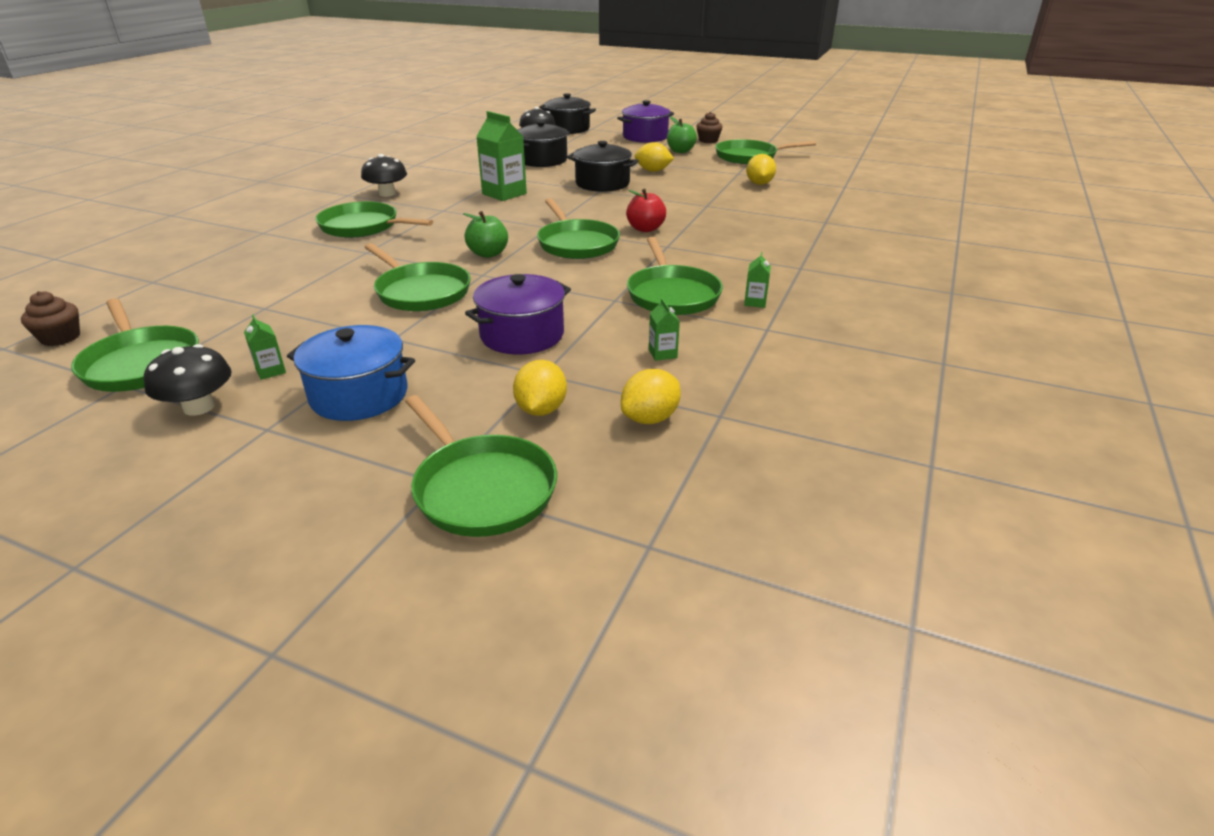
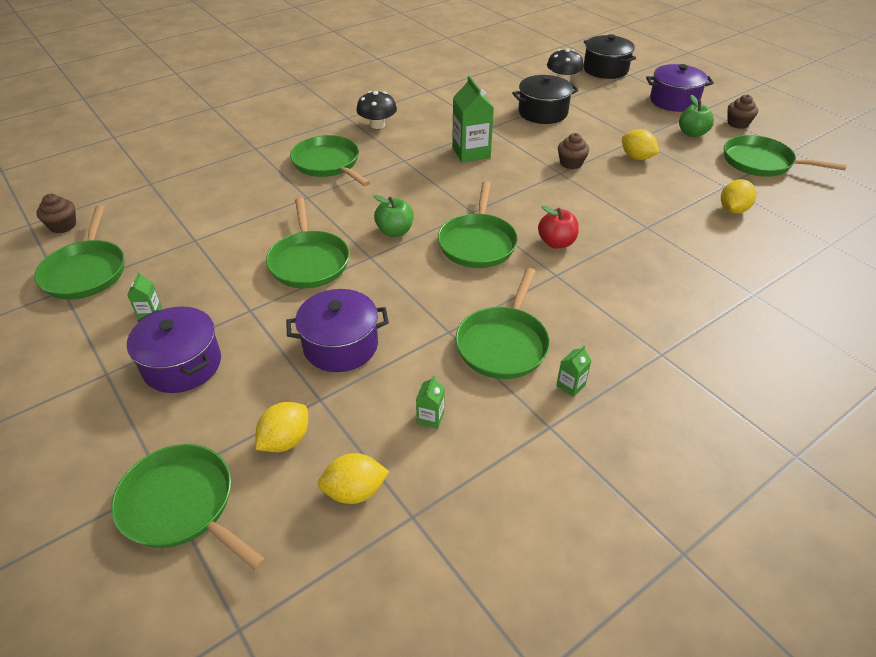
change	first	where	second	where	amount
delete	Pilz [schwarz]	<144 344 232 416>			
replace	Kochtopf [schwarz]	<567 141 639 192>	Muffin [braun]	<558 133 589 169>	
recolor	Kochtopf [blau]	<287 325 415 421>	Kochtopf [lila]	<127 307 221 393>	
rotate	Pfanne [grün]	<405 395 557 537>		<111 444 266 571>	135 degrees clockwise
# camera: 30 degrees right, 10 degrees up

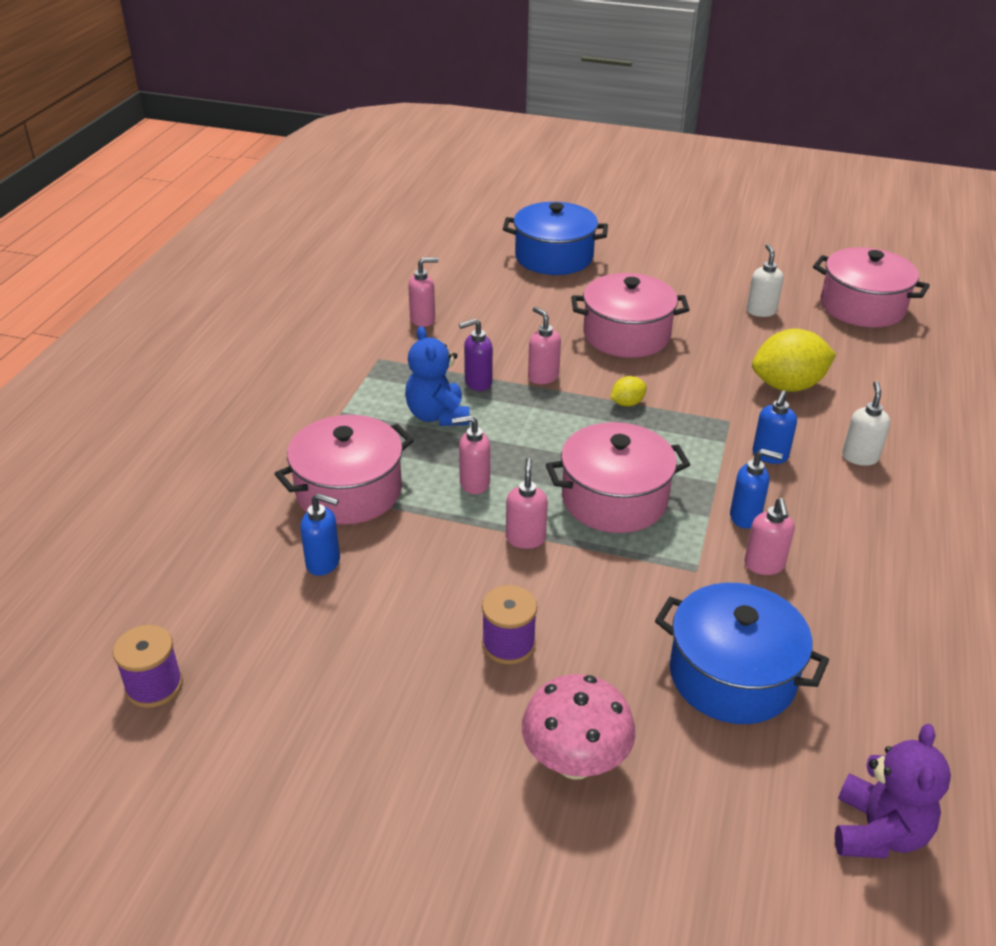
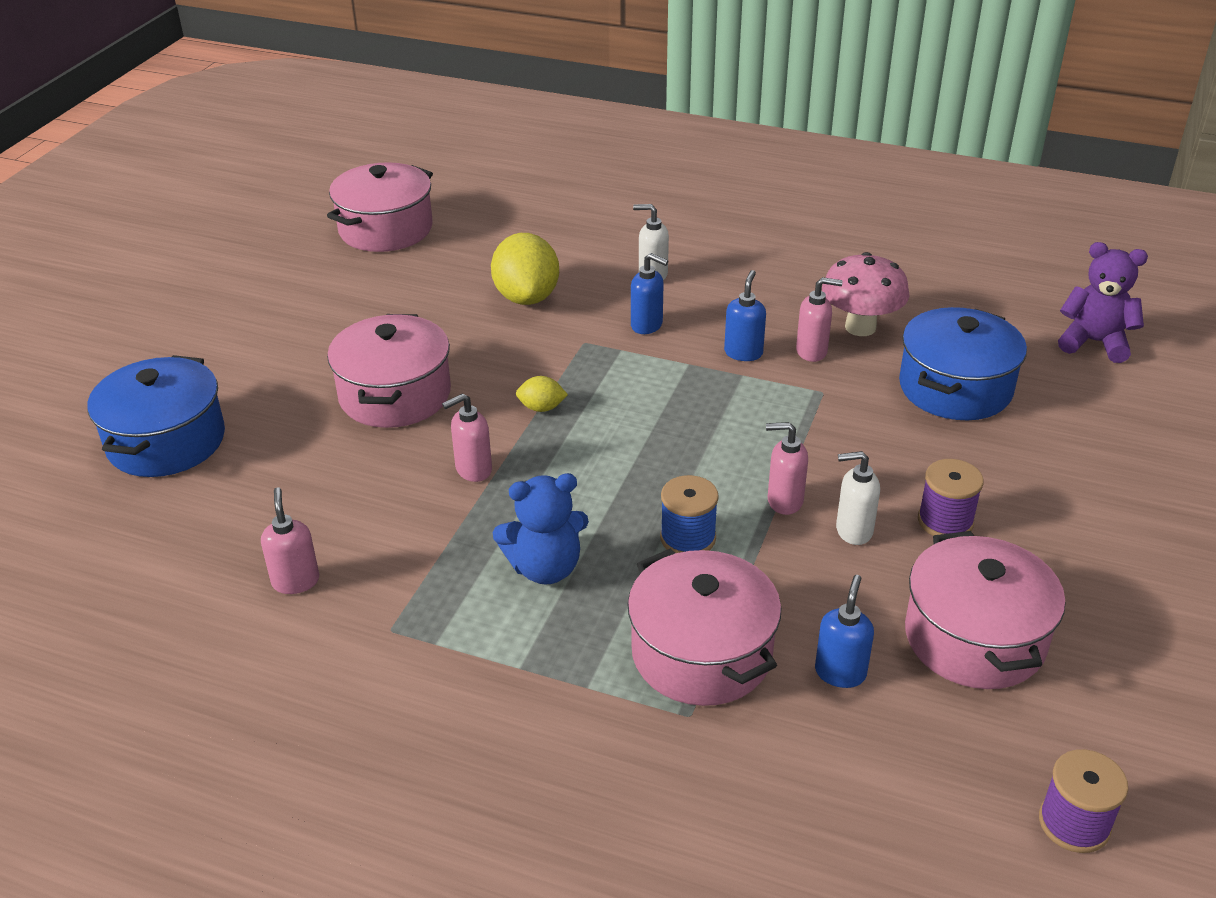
change	first	where	second	where	amount
delete	Seifenspender [lila]	<459 319 493 391>			
move	Pilz [rosa]	<522 674 636 780>		<822 252 909 336>	
move	Kochtopf [rosa]	<546 422 690 533>		<905 531 1065 689>	
move	Seifenspender [weiß]	<747 244 784 317>		<836 451 880 545>	
replace	Seifenspender [rosa]	<452 415 490 494>	Garnrolle [blau]	<660 475 719 553>	
rotate	Zitrone [gelb]	<610 376 647 407>		<516 376 568 412>	60 degrees counterclockwise
# camera: 85 degrees left, 0 degrees up

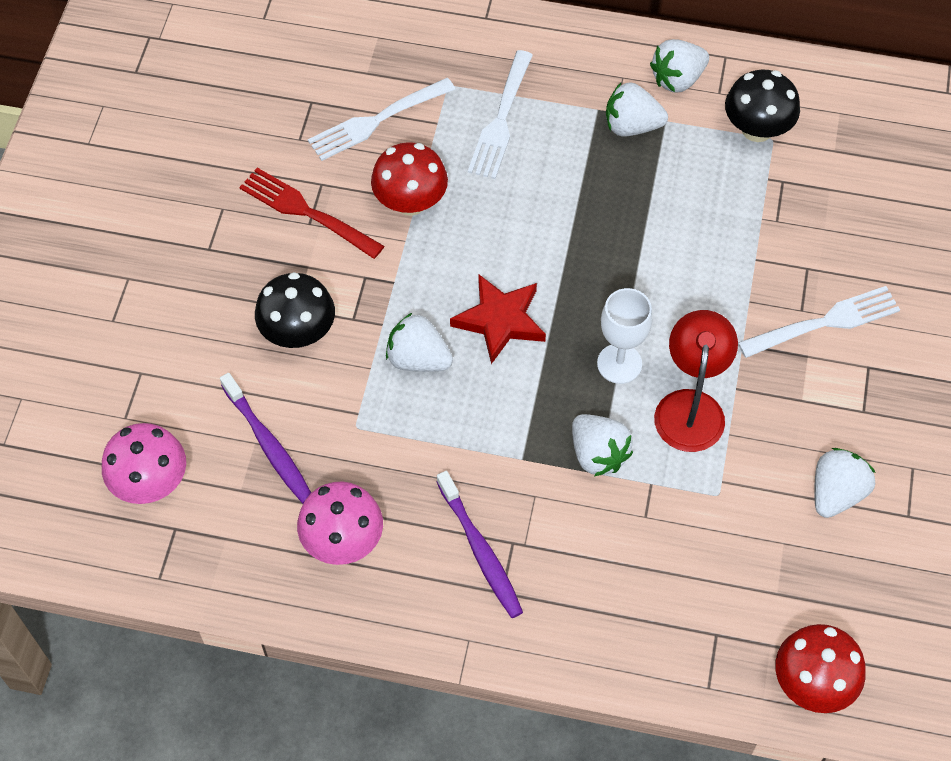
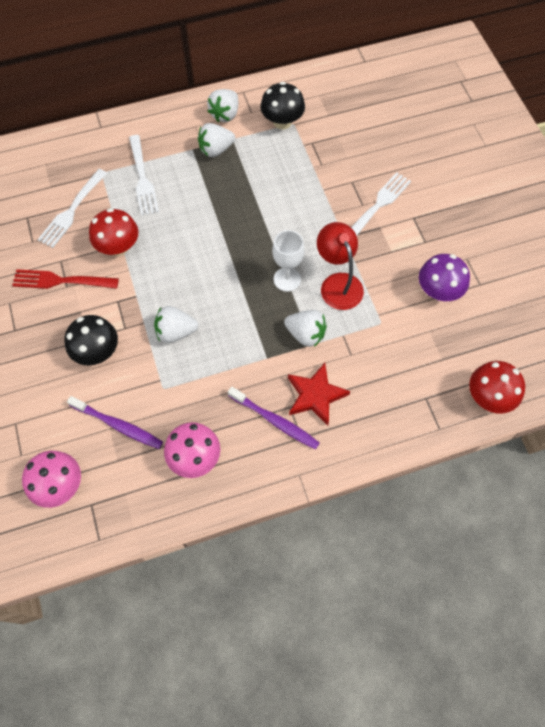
change	first	where	second	where	amount
move	Stern [rot]	<450 275 546 364>		<288 363 350 426>	
replace	Erdbeere [weiß]	<814 448 875 518>	Pilz [lila]	<419 254 470 301>	
# camera: 30 degrees left, 5 degrees up

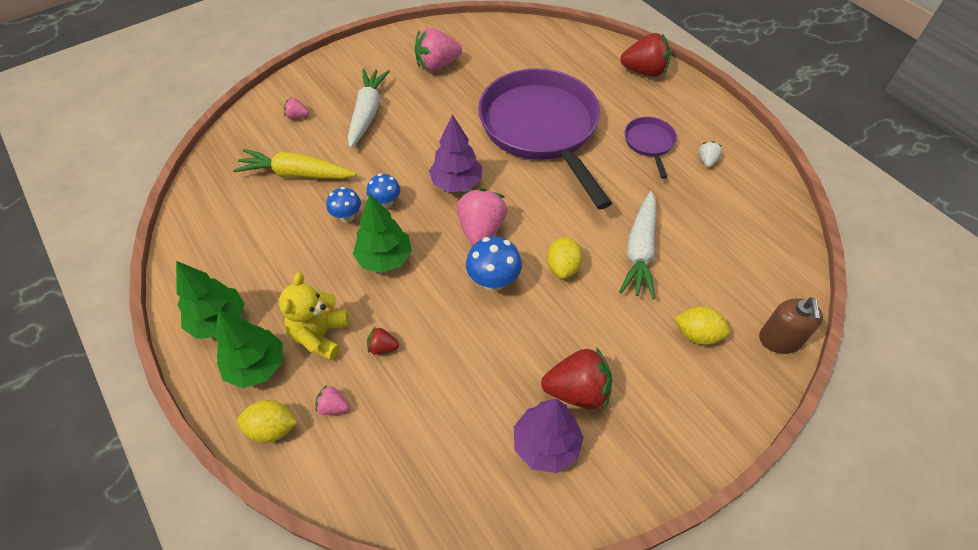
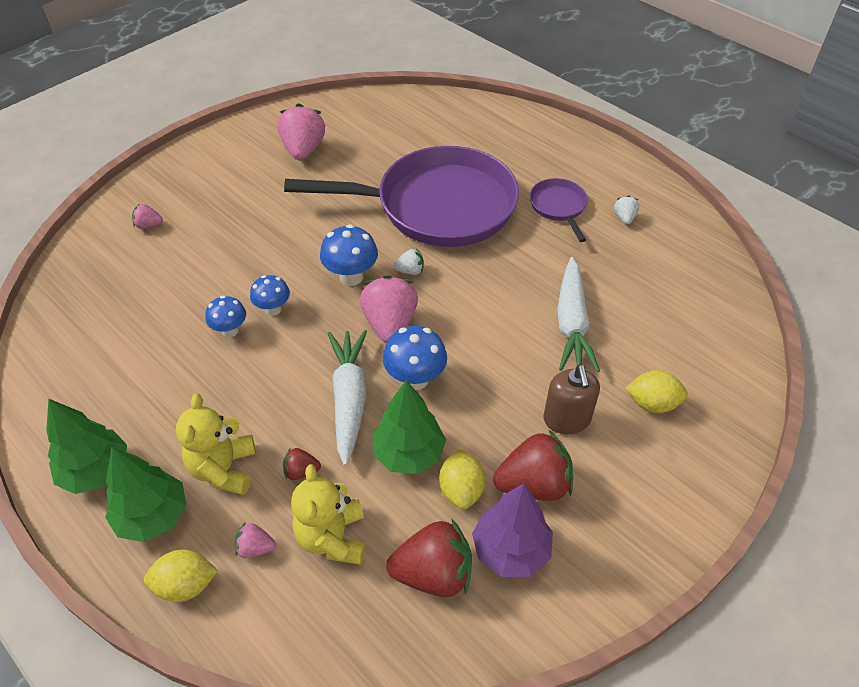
change	first	where	second	where	amount
delete	Karotte [gelb]	<233 149 356 179>			
insert			Teddybär [gelb]	<291 464 365 565>	
insert			Erdbeere [weiß]	<393 248 424 275>	
move	Karotte [weiß]	<348 68 390 148>		<328 330 367 466>	
move	Baum [grün]	<353 194 412 273>		<373 380 446 474>	
move	Zitrone [gelb]	<547 236 583 279>		<439 449 485 509>	
move	Erdbeere [rot]	<620 33 671 77>		<386 519 472 597>	
move	Seifenspender [braun]	<759 297 823 354>		<543 364 600 434>	
replace	Baum [lila]	<429 114 482 192>	Pilz [blau]	<320 224 378 286>	
rotate	Erdbeere [rosa]	<415 28 462 71>		<278 103 325 160>	120 degrees clockwise
rotate	Pfanne [lila]	<478 68 612 209>		<284 146 519 247>	120 degrees clockwise
# camera: 10 degrees left, 5 degrees down

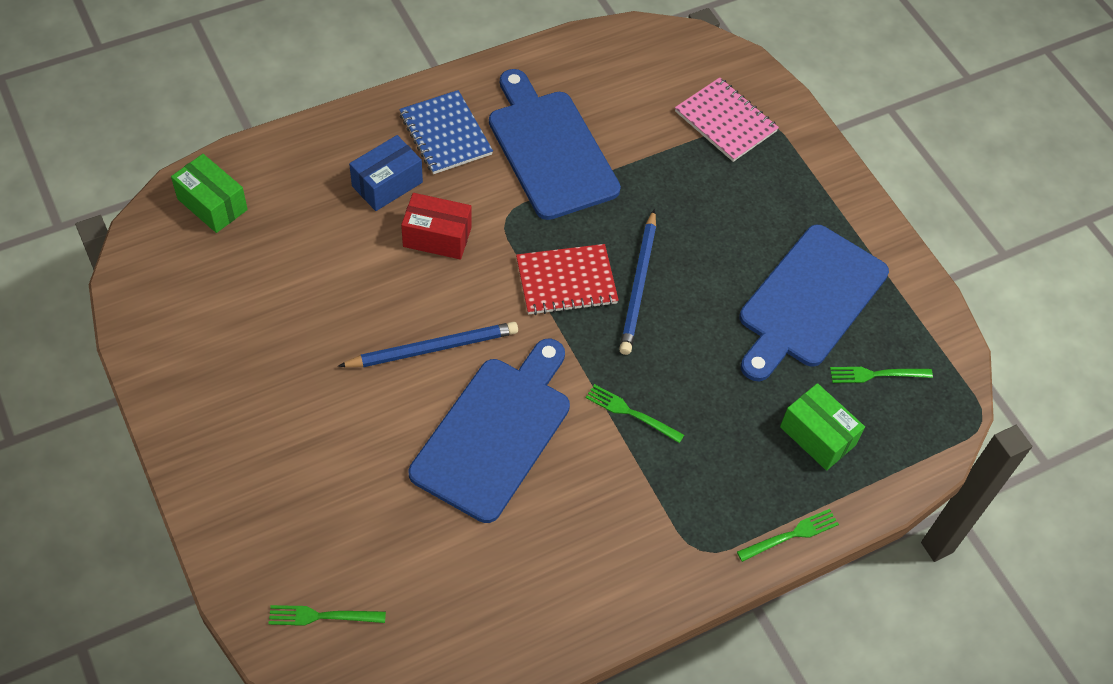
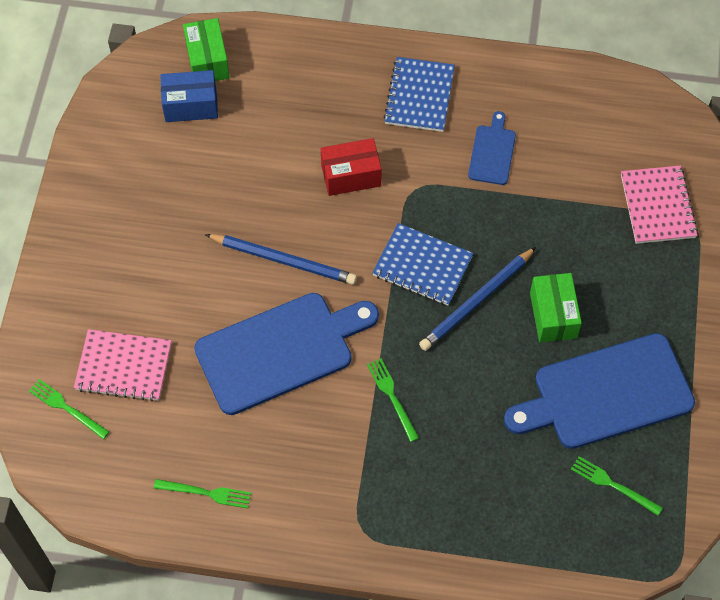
change	first	where	second	where	amount
insert			Notizbuch [rosa]	<74 329 171 401>	
move	Schachtel [blau]	<349 135 423 211>		<160 70 218 122>	
move	Gabel [grün]	<737 509 839 562>		<154 479 251 508>	
move	Schachtel [grün]	<780 383 865 471>		<530 273 582 342>	
recolor	Notizbuch [rot]	<516 244 619 315>	Notizbuch [blau]	<372 223 473 306>	
rotate	Schachtel [rot]	<401 193 472 259>		<321 138 382 196>	60 degrees counterclockwise
resize	Schneidebrett [blau]	<489 69 621 220>		<468 111 516 185>	x0.48
# camera: 40 degrees right, 5 degrees up

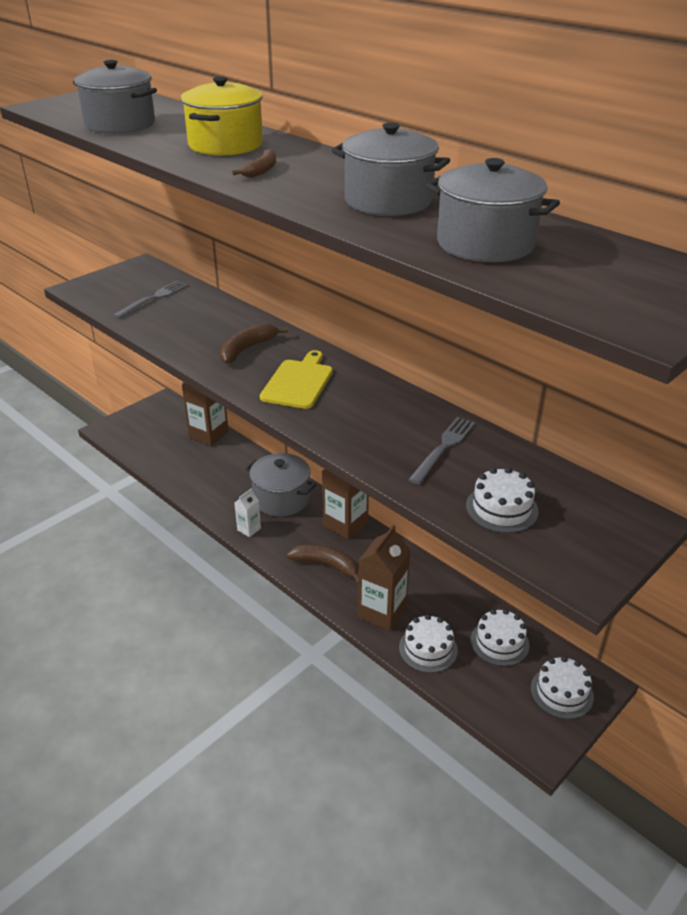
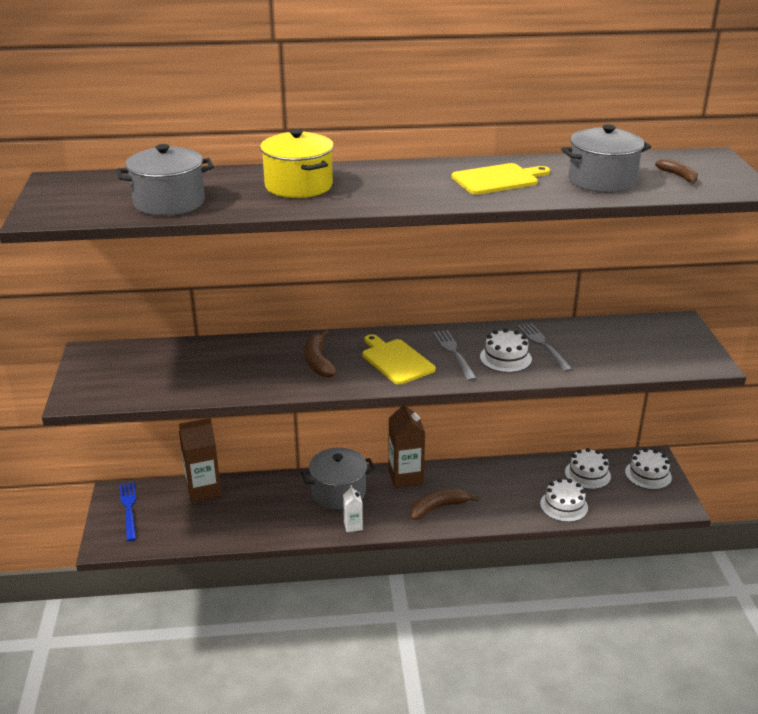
change	first	where	second	where	amount
delete	Getränkekarton [braun]	<358 525 411 631>			
insert			Gabel [blau]	<120 482 136 541>	
move	Gabel [grau]	<113 281 188 318>		<433 330 477 381>	
move	Banane [braun]	<232 149 276 178>		<655 159 698 184>	
move	Kuchen [weiß]	<466 467 539 533>		<480 328 532 373>	
replace	Kochtopf [grau]	<332 123 450 216>	Schneidebrett [gelb]	<452 163 550 195>	
# camera: 50 degrees left, 5 degrees down

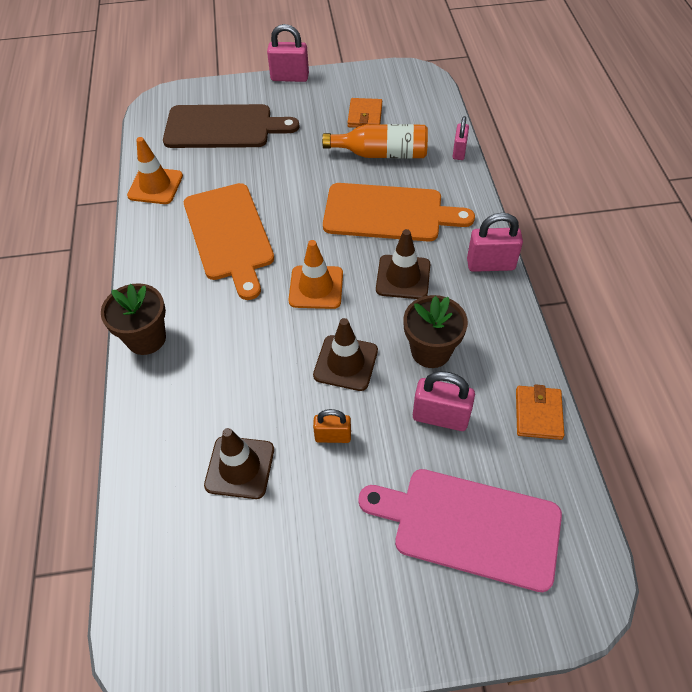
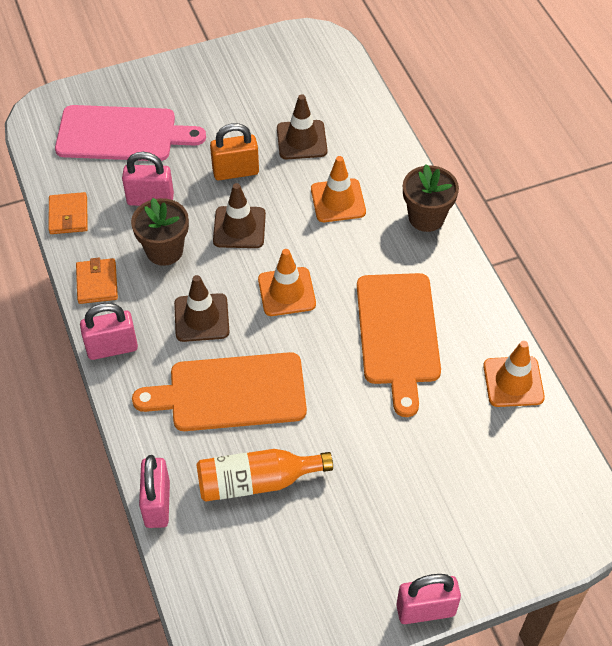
change	first	where	second	where	amount
delete	Schneidebrett [braun]	<163 104 300 148>			
insert			Leitkegel [orange]	<311 156 366 222>	
move	Geldbörse [orange]	<347 98 382 128>		<76 258 118 304>	
rotate	Schneidebrett [orange]	<184 183 274 300>		<357 273 441 417>	150 degrees counterclockwise
resize	Vorhängeschloss [orange]	<313 409 351 443>		<210 123 259 180>	x1.55
resize	Vorhängeschloss [rosa]	<453 116 469 160>		<139 455 170 528>	x1.55
# camera: 165 degrees right, 0 degrees up

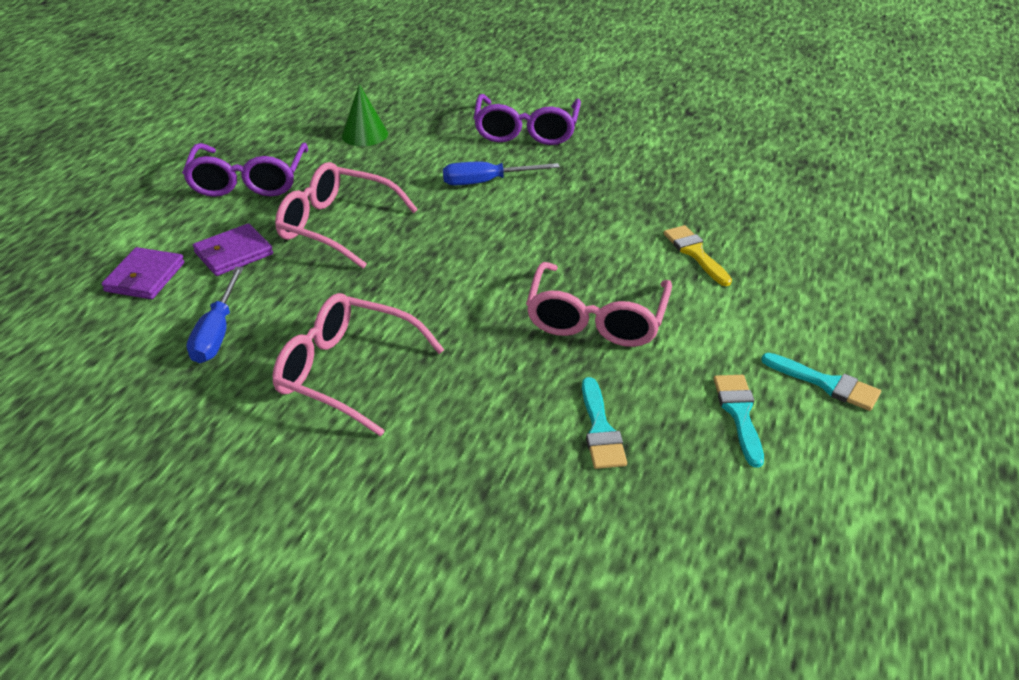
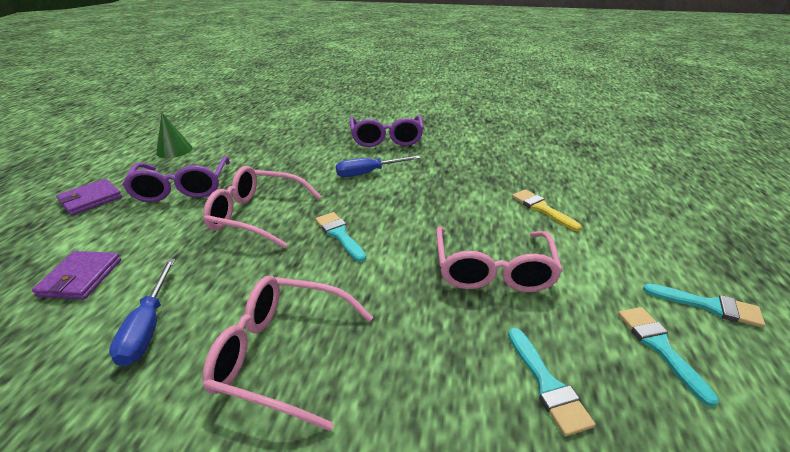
change	first	where	second	where	amount
insert			Pinsel [türkis]	<315 212 366 262>	
move	Geldbörse [lila]	<193 223 273 276>		<56 179 122 216>	
move	Kegel [grün]	<342 84 388 146>		<156 113 193 158>	
# camera: 10 degrees left, 5 degrees down

